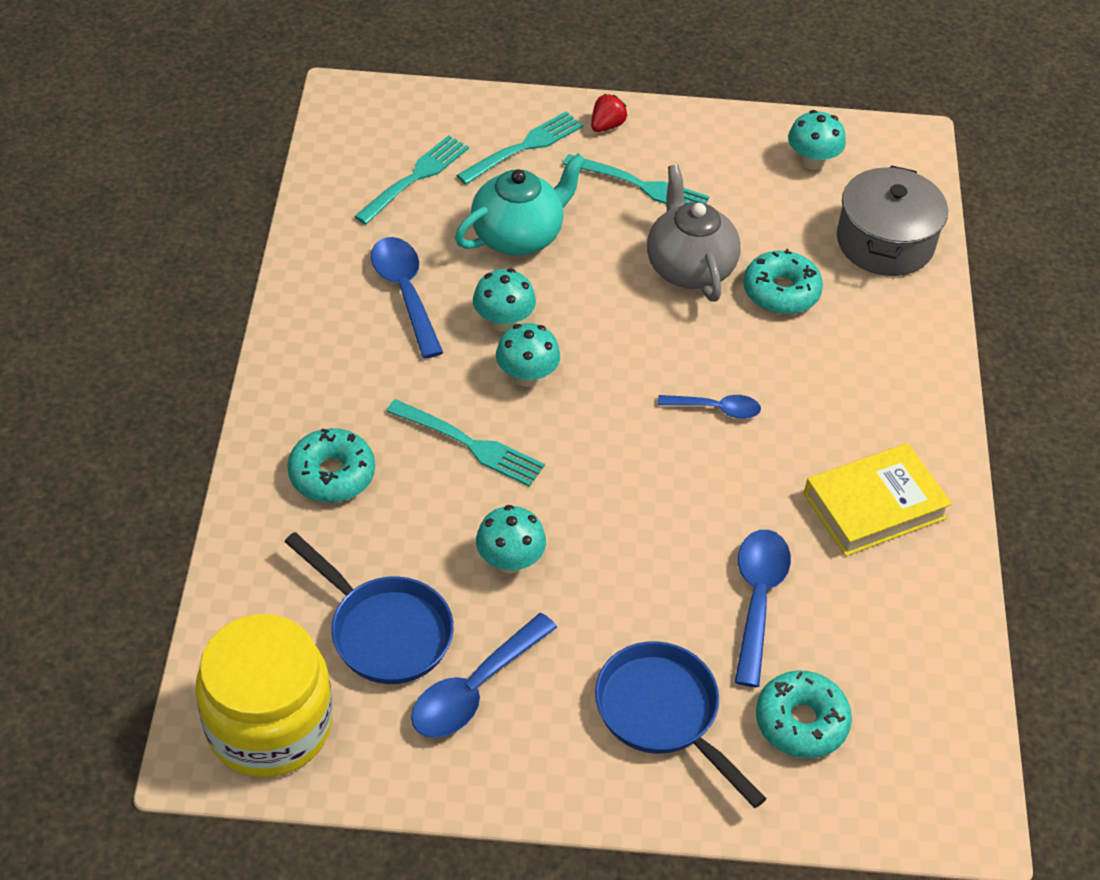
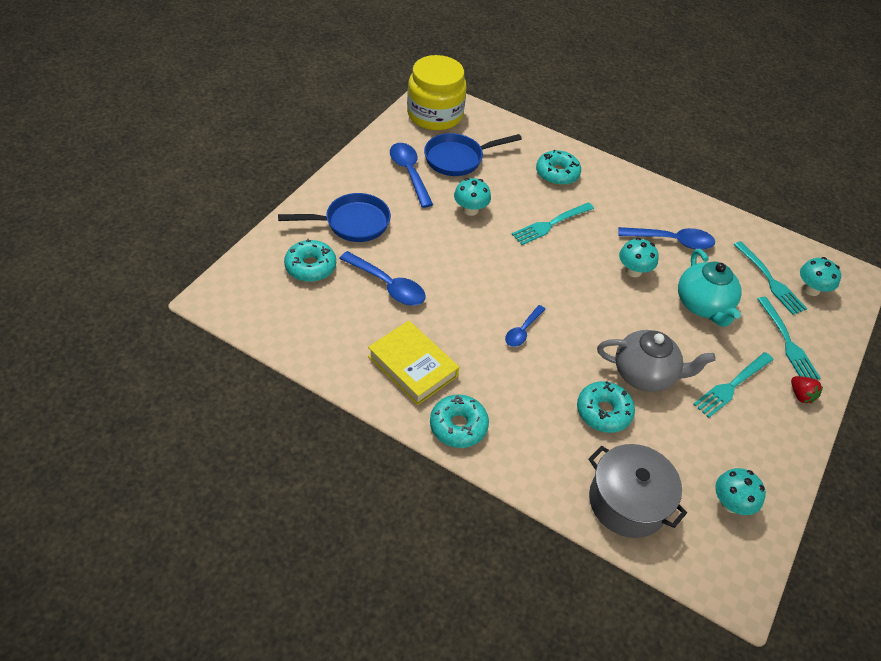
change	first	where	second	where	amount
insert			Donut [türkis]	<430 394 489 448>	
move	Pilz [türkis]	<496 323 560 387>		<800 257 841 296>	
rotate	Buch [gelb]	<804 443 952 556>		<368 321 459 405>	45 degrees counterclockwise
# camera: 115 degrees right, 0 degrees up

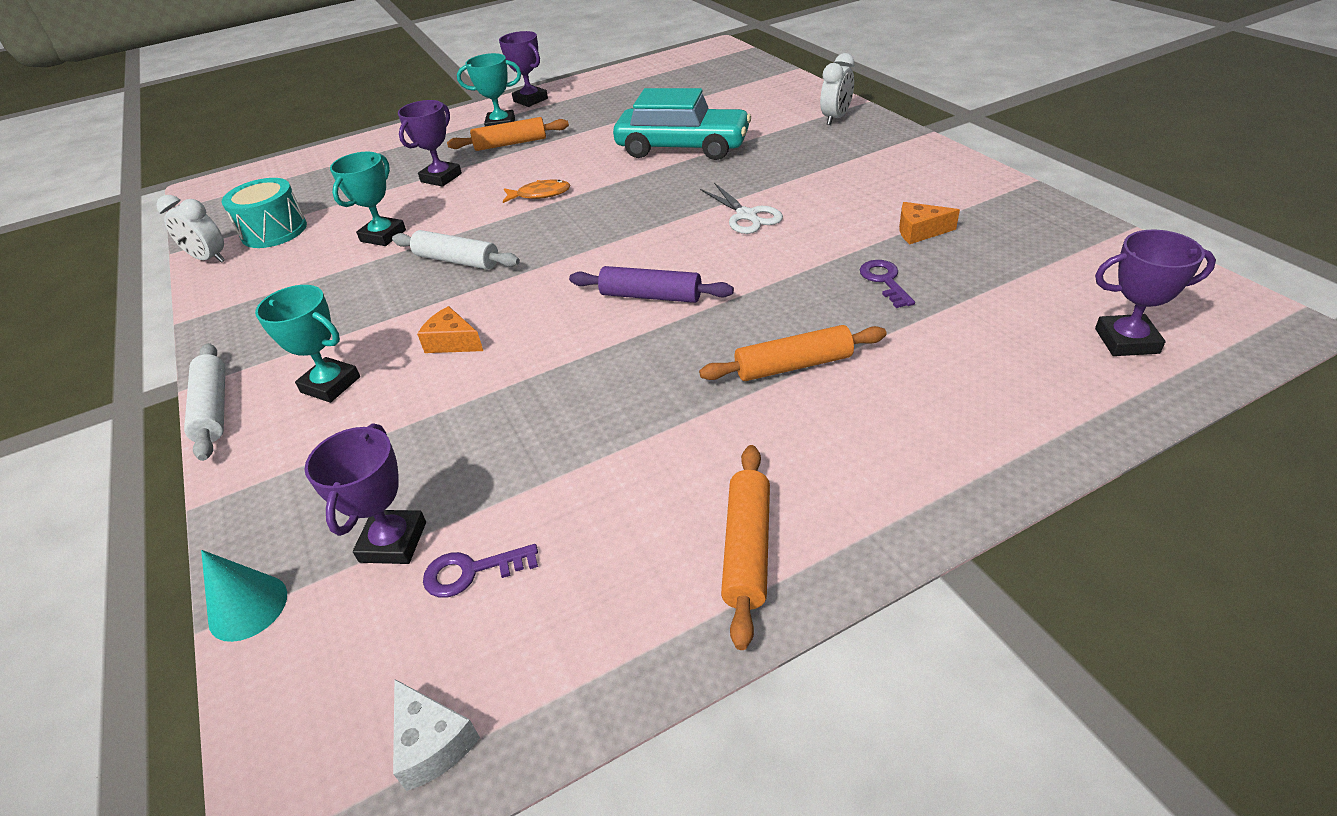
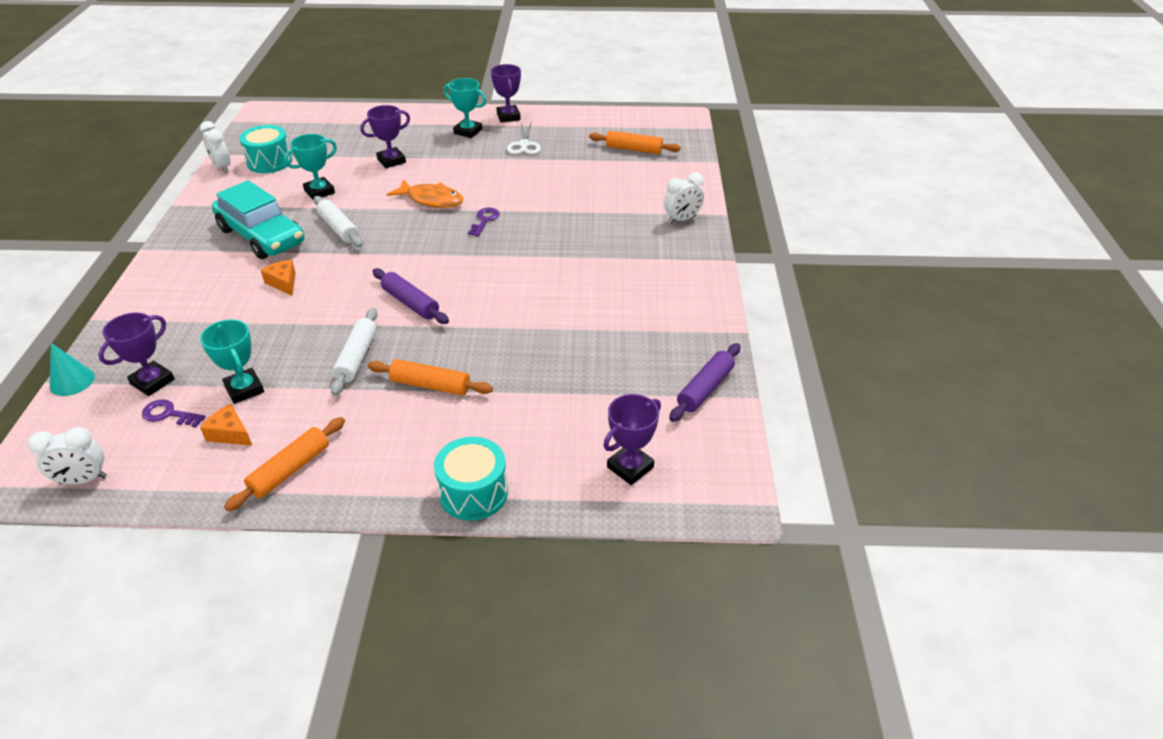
change	first	where	second	where	amount
insert			Trommel [türkis]	<434 437 508 521>	
insert			Nudelholz [lila]	<669 343 740 422>	
move	Nudelholz [weiß]	<184 343 225 461>		<330 308 377 396>	
move	Pokal [türkis]	<255 285 360 403>		<200 320 264 404>	
move	Nudelholz [orange]	<447 117 569 151>		<589 130 681 154>	
move	Auto [türkis]	<613 88 751 160>		<212 180 304 259>	
move	Schere [weiß]	<700 183 783 234>		<507 122 541 155>	
move	Schlüssel [lila]	<860 260 915 308>		<468 208 500 236>	
move	Käse [orange]	<899 202 960 244>		<200 404 252 446>	
replace	Käse [weiß]	<393 679 480 791>	Wecker [weiß]	<28 427 107 485>	
rotate	Pokal [lila]	<1095 230 1216 356>		<603 394 661 485>	75 degrees counterclockwise
resize	Fisch [orange]	<503 180 571 203>		<387 180 464 208>	x1.53
# camera: 25 degrees right, 0 degrees up

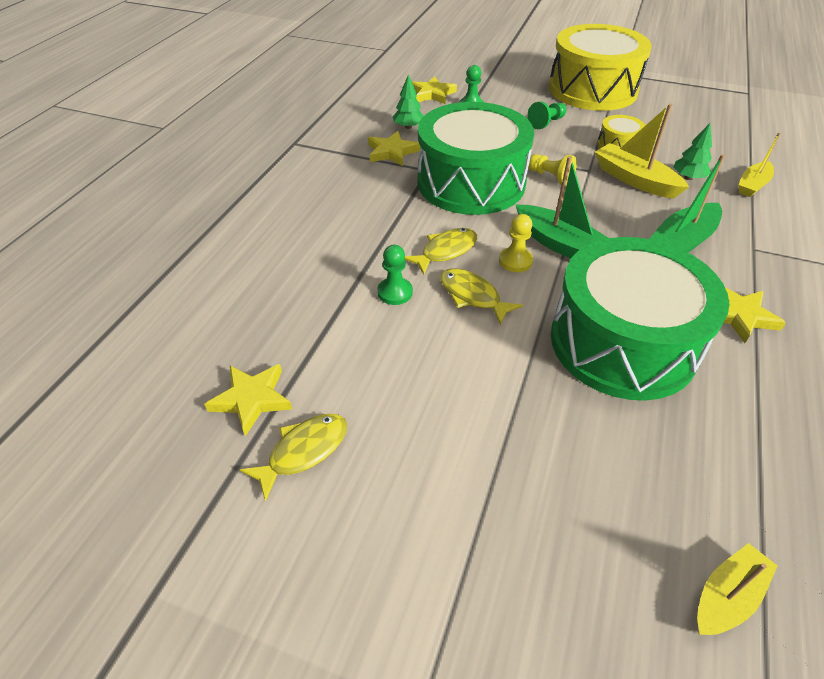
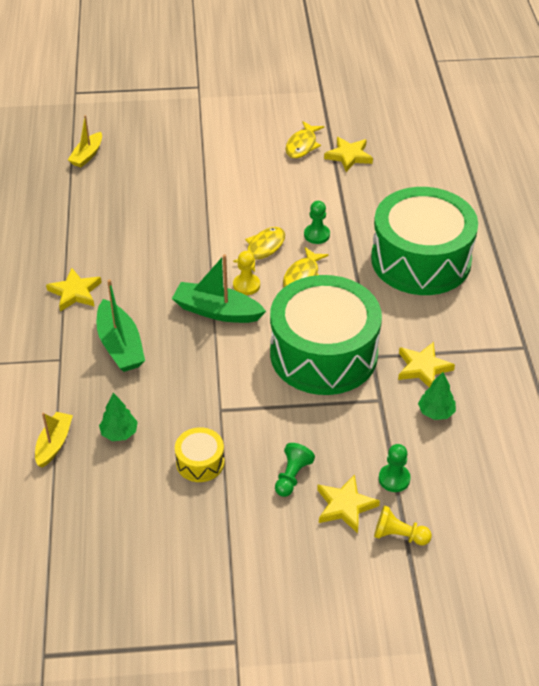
change	first	where	second	where	amount
delete	Trommel [gelb]	<549 24 652 111>			
delete	Boot [gelb]	<595 104 689 199>			
move	Stern [gelb]	<412 76 457 104>		<317 475 380 533>	
move	Bauer [gelb]	<528 154 577 185>		<374 505 432 545>	
move	Trommel [grün]	<551 237 729 401>		<371 187 478 295>	
rotate	Fisch [gelb]	<440 268 523 325>		<233 227 285 272>	75 degrees counterclockwise
rotate	Boot [grün]	<649 154 725 252>		<96 279 145 372>	135 degrees clockwise
# camera: 155 degrees right, 0 degrees up

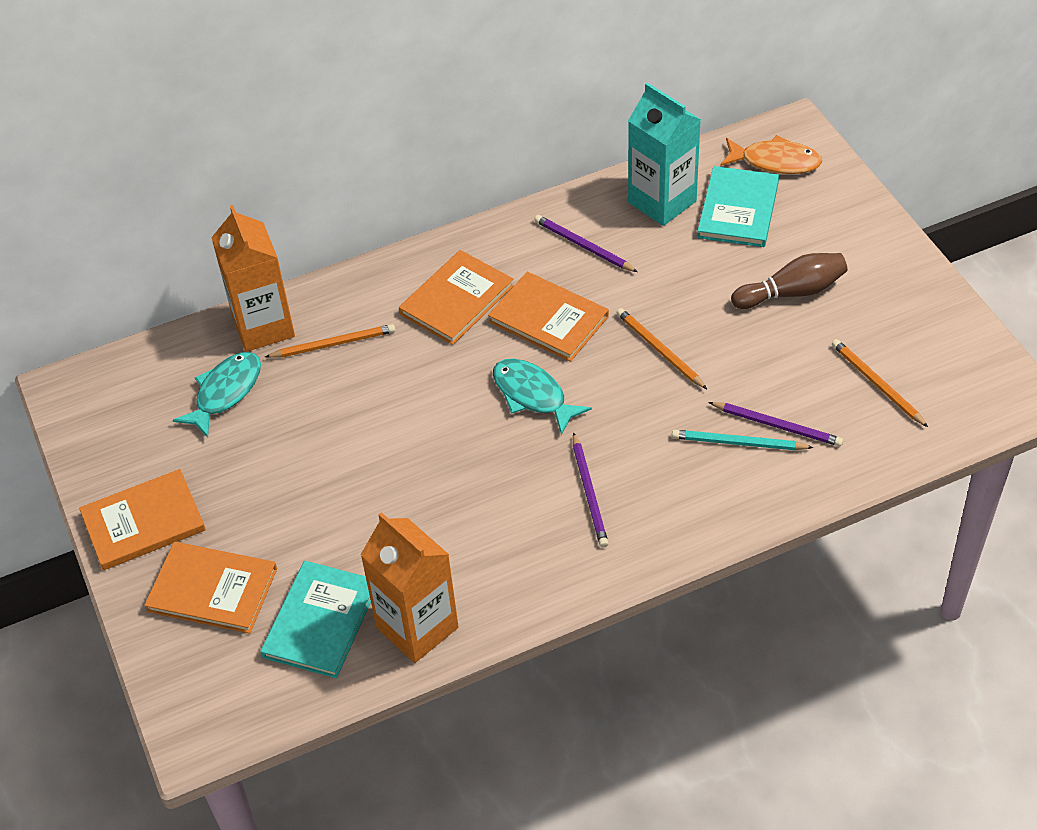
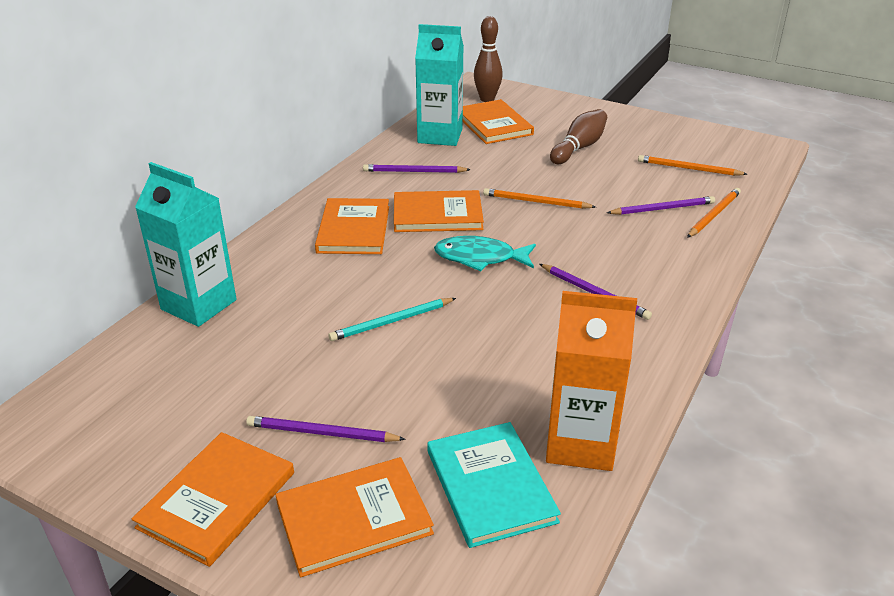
change	first	where	second	where	amount
delete	Fisch [türkis]	<173 352 261 438>			
insert			Bleistift [lila]	<246 416 406 442>	
move	Bleistift [orange]	<265 324 395 358>		<687 188 741 238>	
move	Bleistift [türkis]	<672 430 814 450>		<328 298 456 341>	
replace	Fisch [orange]	<720 135 822 174>	Bowlingkegel [braun]	<474 16 503 102>	
recolor	Getränkekarton [orange]	<211 205 295 352>	Getränkekarton [türkis]	<135 162 237 327>	
recolor	Buch [türkis]	<697 166 779 247>	Buch [orange]	<463 99 534 144>	
# camera: 40 degrees left, 15 degrees down

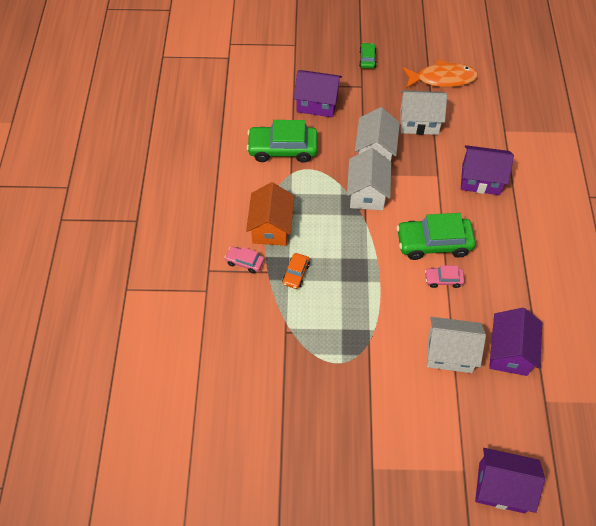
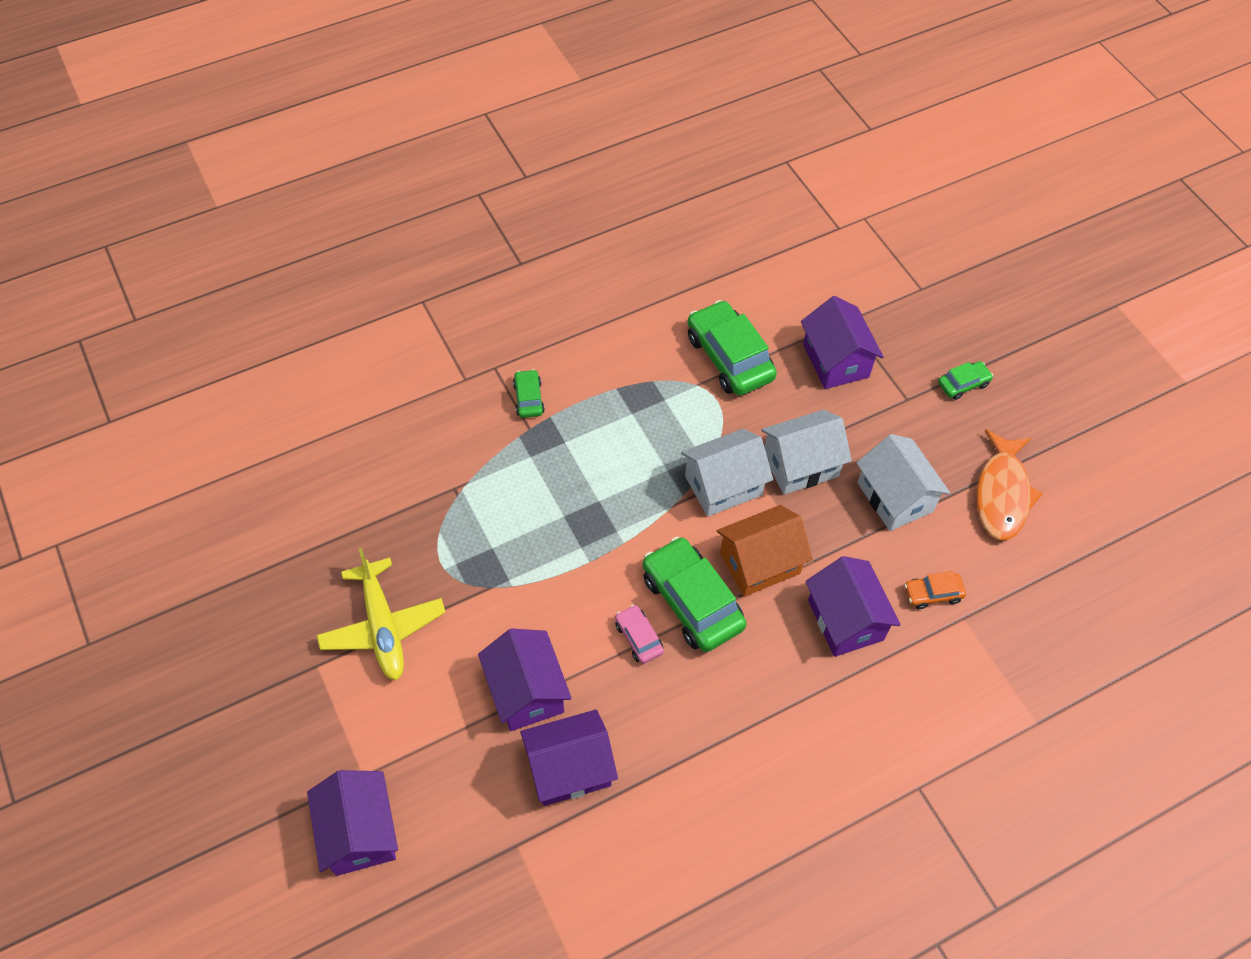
change	first	where	second	where	amount
insert			Flugzeug [gelb]	<317 548 446 681>	
move	Haus [orange]	<246 182 294 246>		<717 505 813 597>	
move	Auto [orange]	<282 253 310 289>		<904 571 966 609>	
recolor	Auto [rosa]	<224 247 264 273>	Auto [grün]	<513 369 545 418>	
recolor	Haus [weiß]	<427 317 486 373>	Haus [lila]	<478 629 572 731>	
rotate	Fisch [orange]	<402 60 478 89>		<977 429 1043 540>	45 degrees clockwise
# camera: 60 degrees right, 0 degrees up

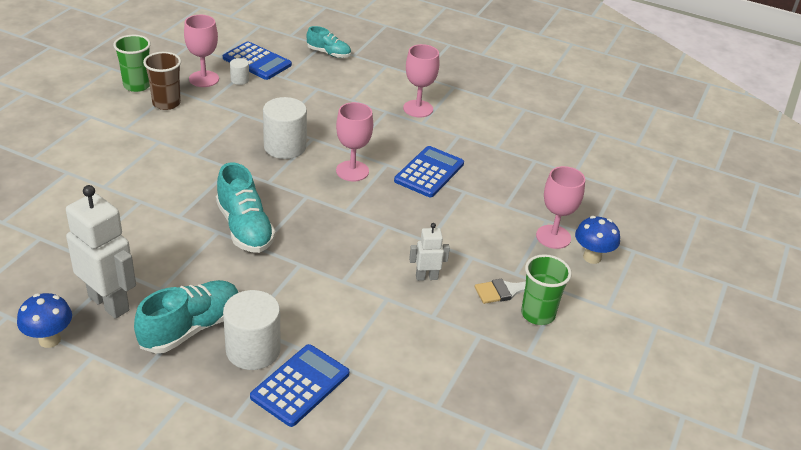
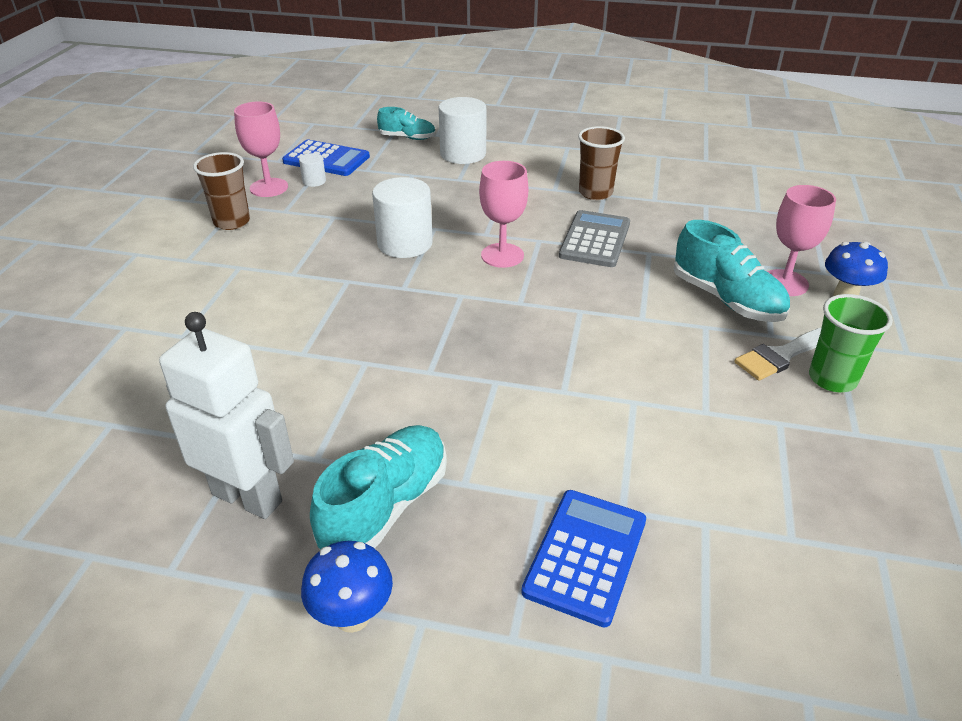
change	first	where	second	where	amount
delete	Becher [grün]	<113 35 151 92>			
delete	Kelch [rosa]	<403 44 439 117>			
delete	Roboter [weiß]	<409 223 450 281>			
insert			Becher [braun]	<578 126 625 200>	
move	Pilz [blau]	<17 293 72 348>		<301 541 393 633>	
move	Schuh [türkis]	<216 162 275 253>		<674 220 790 322>	
move	Vollzylinder [weiß]	<223 290 281 370>		<439 97 487 164>	
recolor	Taschenrechner [blau]	<394 146 464 197>	Taschenrechner [grau]	<559 210 630 267>	
# camera: 10 degrees left, 0 degrees up

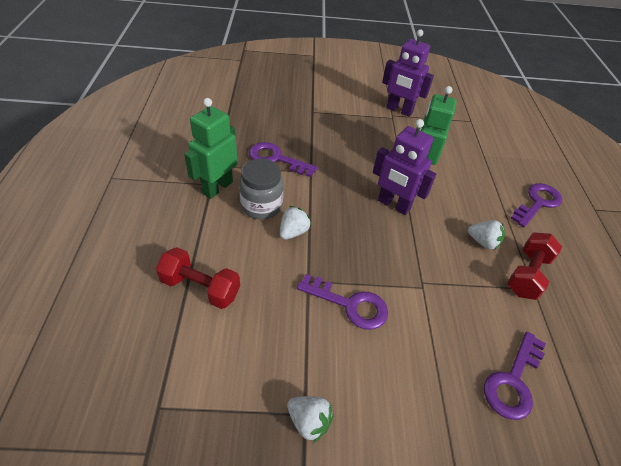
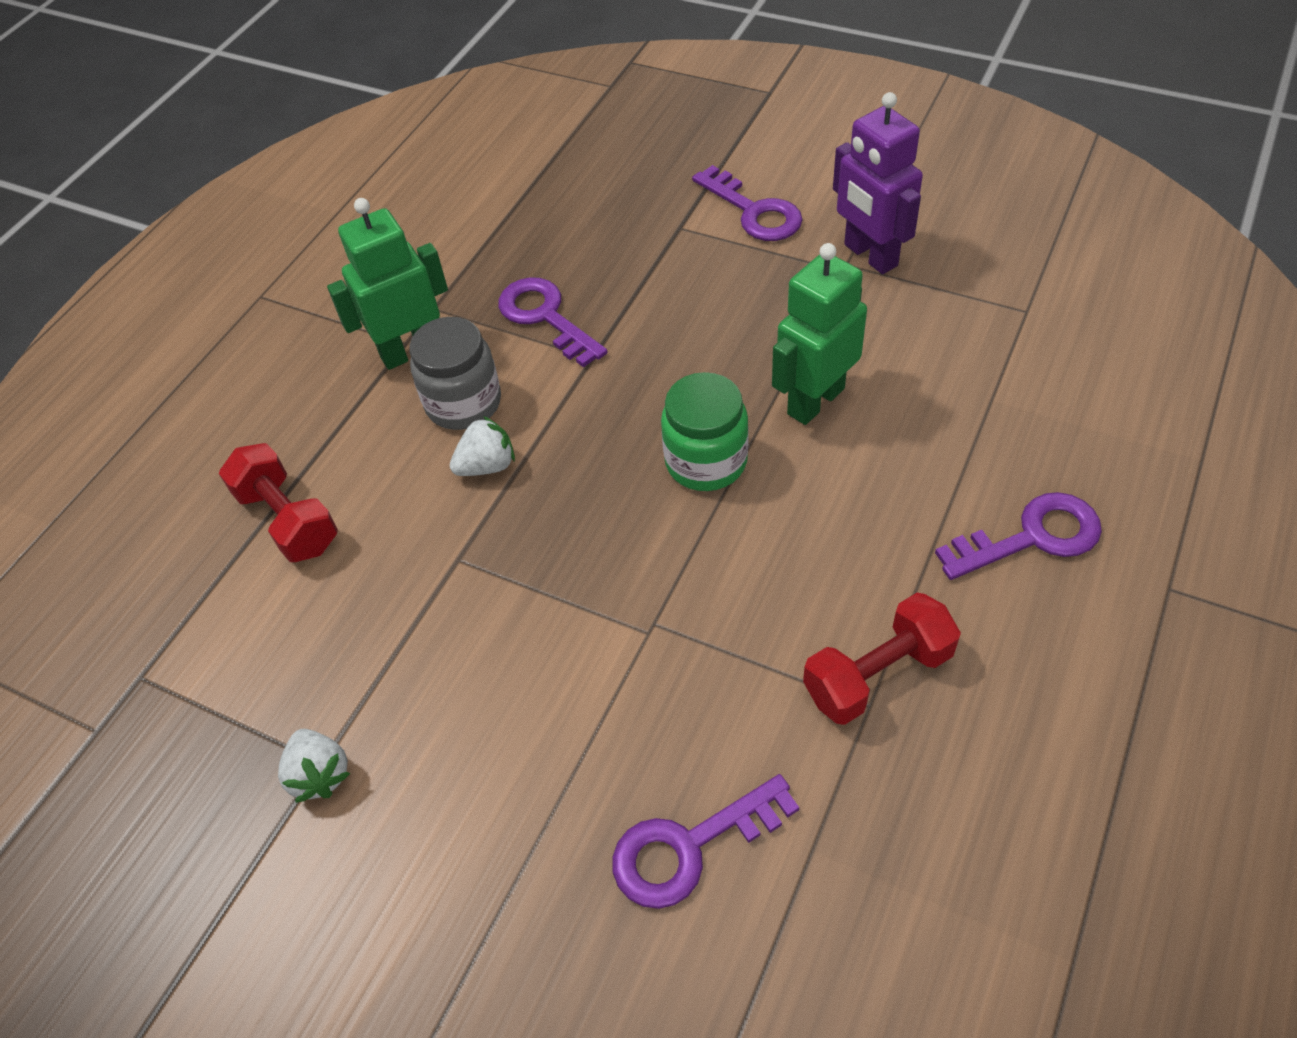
change	first	where	second	where	amount
delete	Erdbeere [weiß]	<468 220 505 250>			
move	Schlüssel [lila]	<297 274 388 330>		<692 165 802 241>	
replace	Roboter [lila]	<373 119 436 215>	Einmachglas [grün]	<661 372 748 491>	
# camera: 35 degrees right, 5 degrees up

